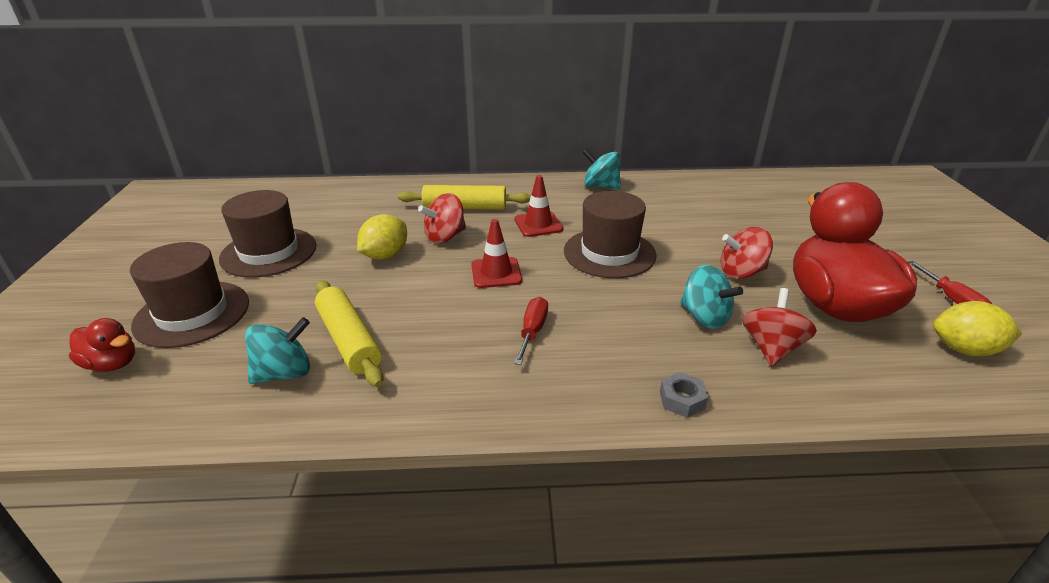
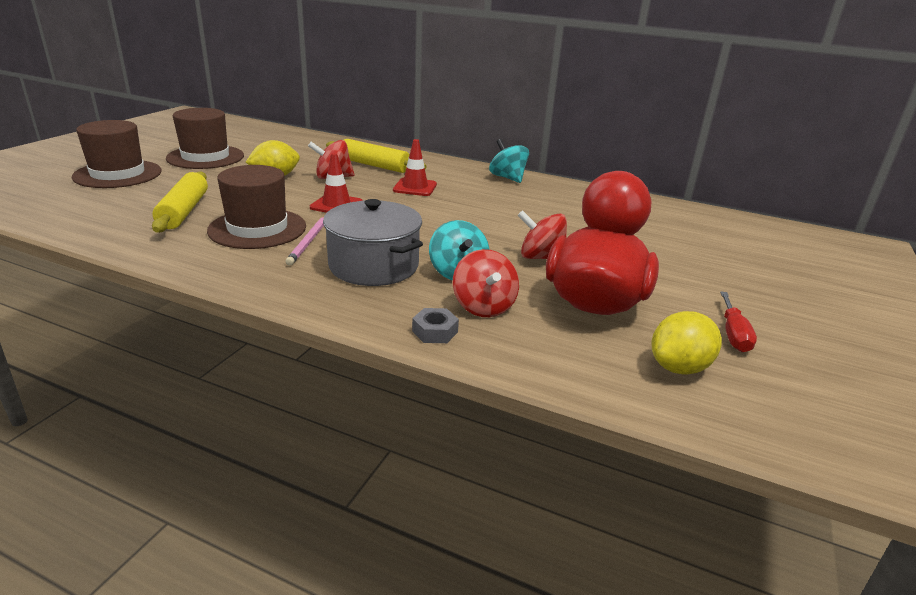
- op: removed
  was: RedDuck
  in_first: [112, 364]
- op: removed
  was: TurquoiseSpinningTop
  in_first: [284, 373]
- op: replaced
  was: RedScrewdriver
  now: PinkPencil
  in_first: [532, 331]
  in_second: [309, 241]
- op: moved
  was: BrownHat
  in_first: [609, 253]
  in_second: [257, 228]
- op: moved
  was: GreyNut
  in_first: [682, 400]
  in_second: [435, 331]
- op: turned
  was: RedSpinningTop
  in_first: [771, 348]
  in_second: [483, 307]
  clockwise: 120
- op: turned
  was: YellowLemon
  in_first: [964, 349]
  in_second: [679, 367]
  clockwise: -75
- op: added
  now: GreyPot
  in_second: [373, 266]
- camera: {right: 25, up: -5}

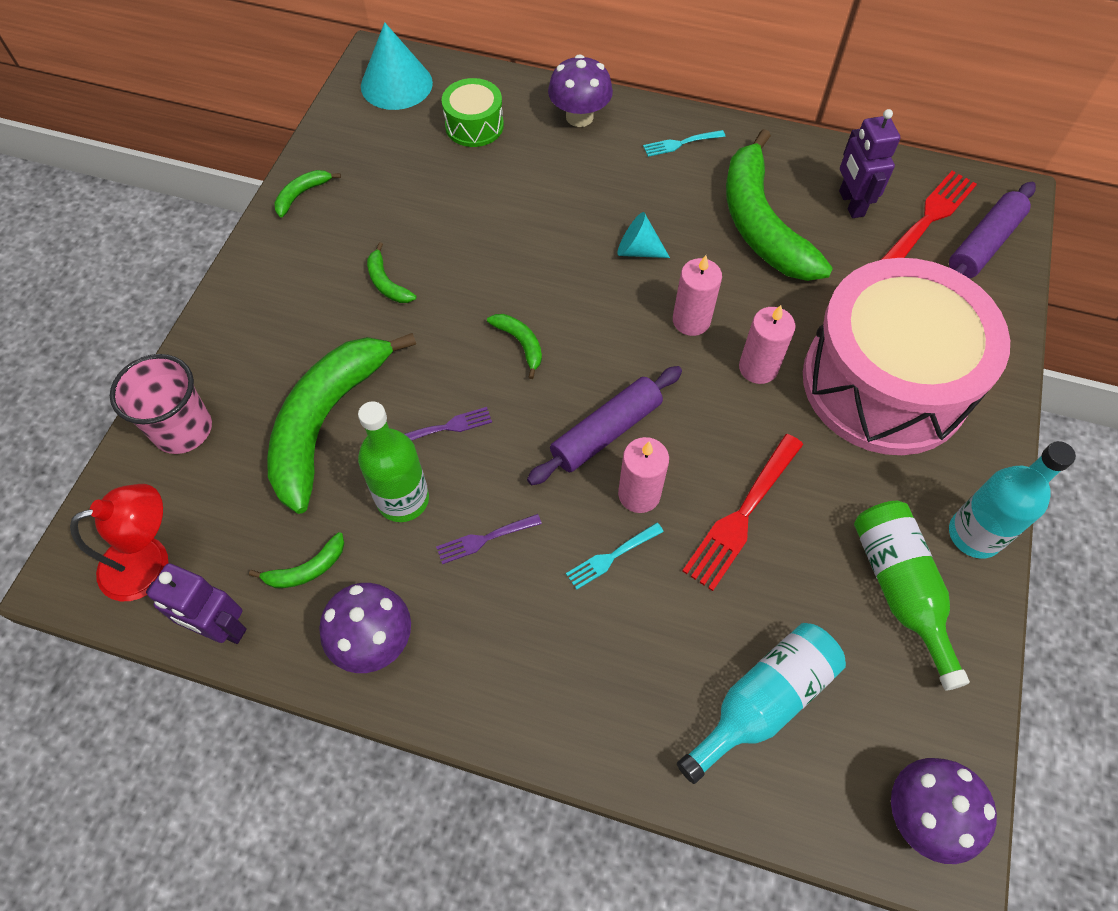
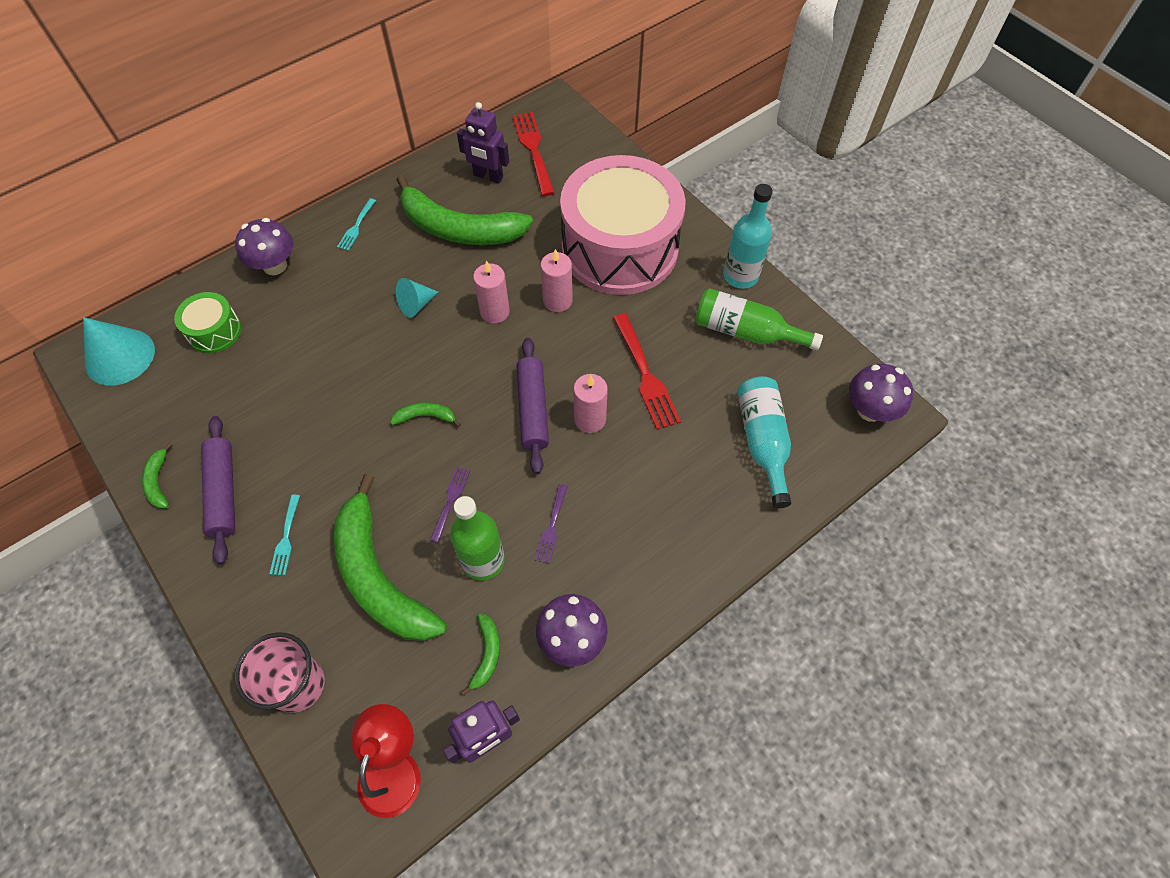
- op: removed
  was: GreenBanana
  in_first: [387, 283]
- op: moved
  was: TurquoiseFork
  in_first: [611, 557]
  in_second: [286, 538]
- op: moved
  was: PurpleRollingPin
  in_first: [983, 244]
  in_second: [223, 492]
- camera: {right: -55, up: 0}

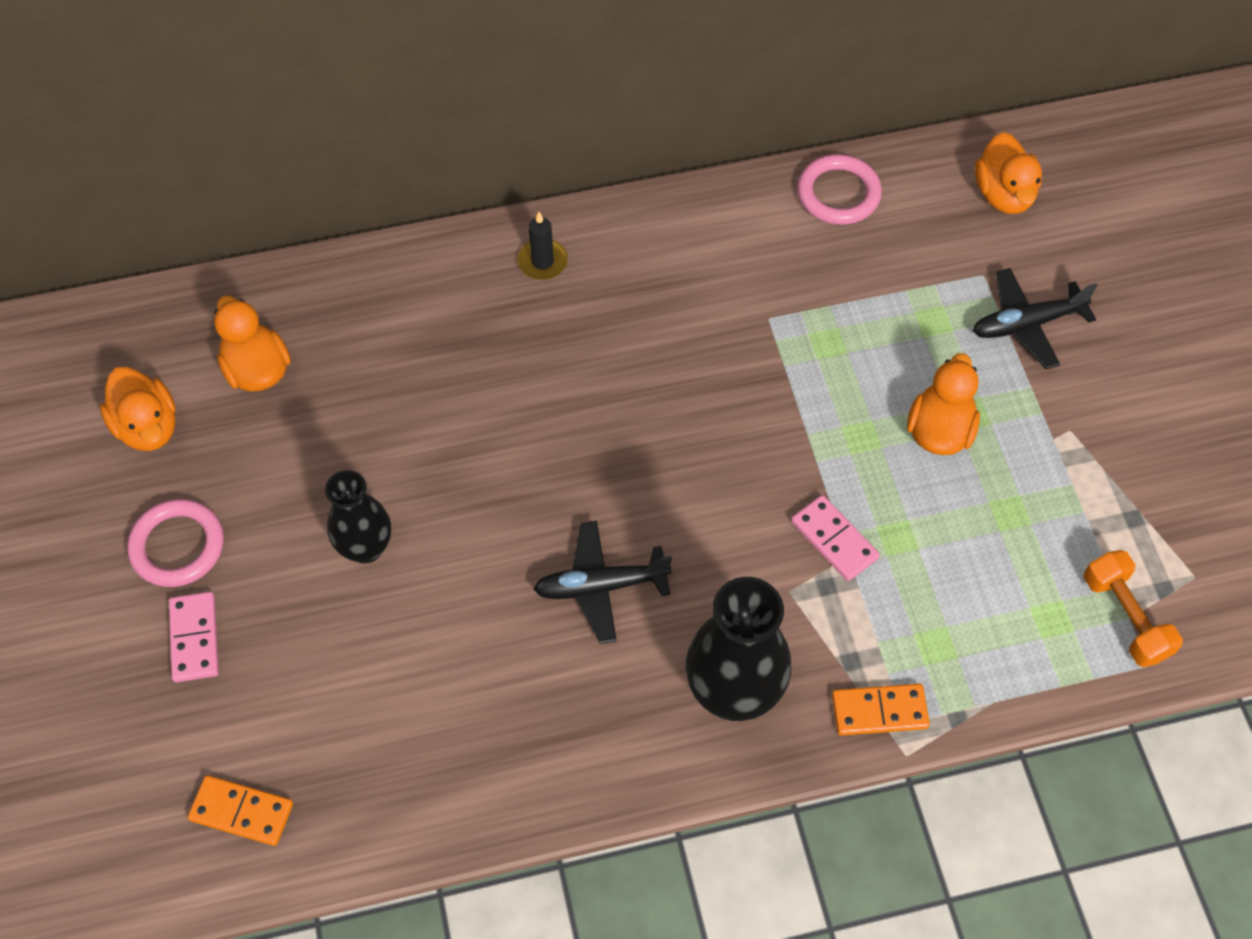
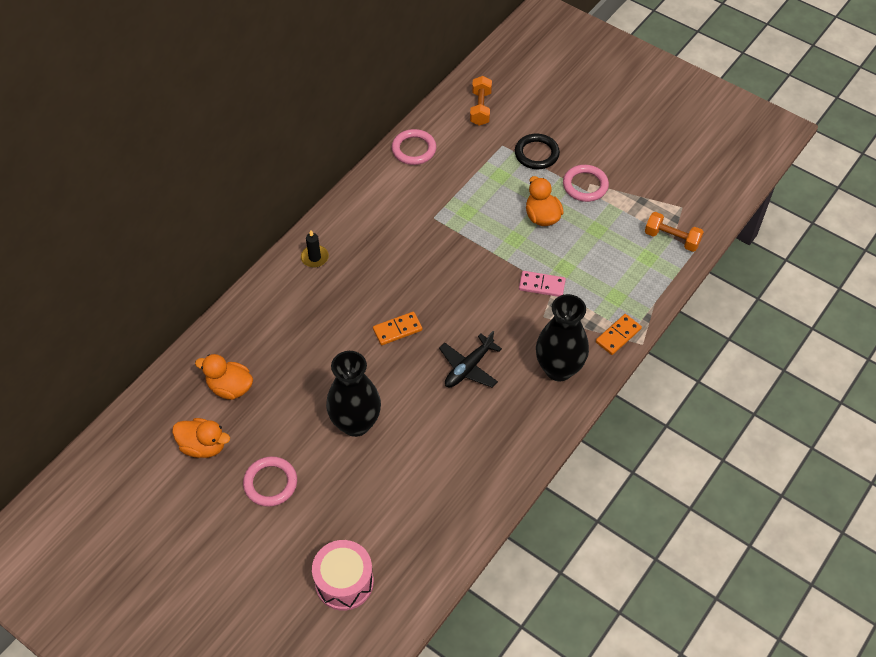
- op: removed
  was: PinkDomino
  in_first: [195, 638]
- op: moved
  was: OrangeDomino
  in_first: [242, 811]
  in_second: [397, 329]
- op: resized
  was: BlackVase
  in_first: [366, 548]
  in_second: [355, 423]
  ratio: 1.56
- op: replaced
  was: BlackPlane
  now: BlackRing
  in_first: [1026, 324]
  in_second: [536, 154]
- op: replaced
  was: OrangeDuck
  now: OrangeDumbbell
  in_first: [1003, 194]
  in_second: [480, 108]
- op: added
  now: PinkDrum
  in_second: [344, 582]
- op: added
  now: PinkRing
  in_second: [585, 185]
- camera: {right: -40, up: -5}

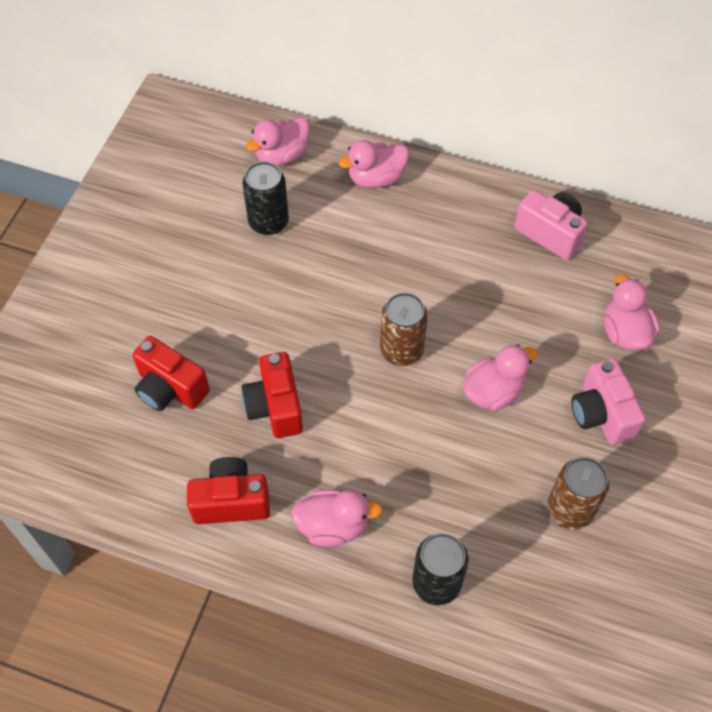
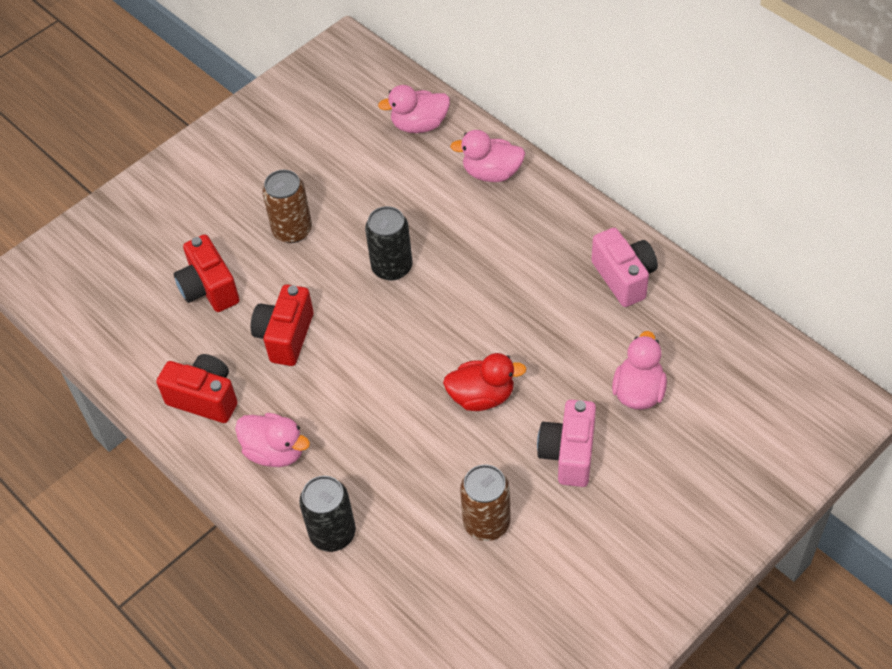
- op: moved
  was: BlackCan
  in_first: [268, 222]
  in_second: [392, 267]
- op: moved
  was: BrownCan
  in_first: [401, 350]
  in_second: [292, 230]
- op: recoloured
  was: PinkDuck
  now: RedDuck
  in_first: [493, 391]
  in_second: [482, 396]
- camera: {right: 30, up: -5}

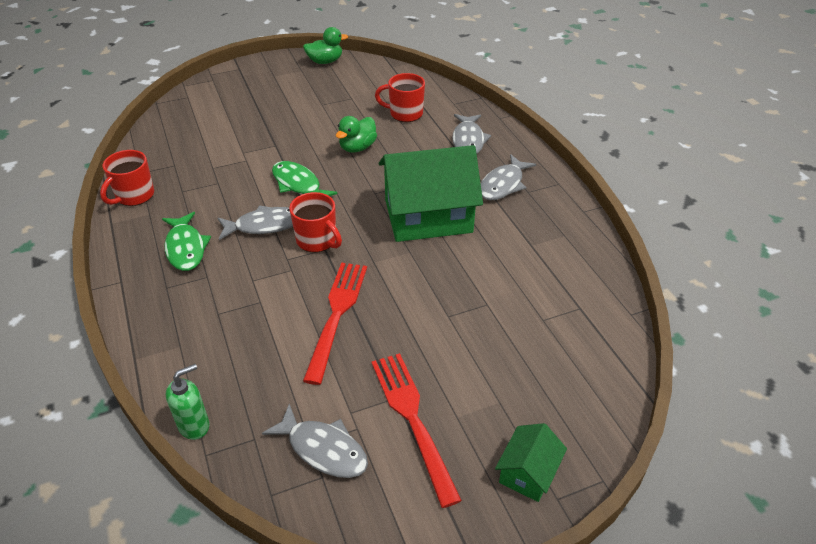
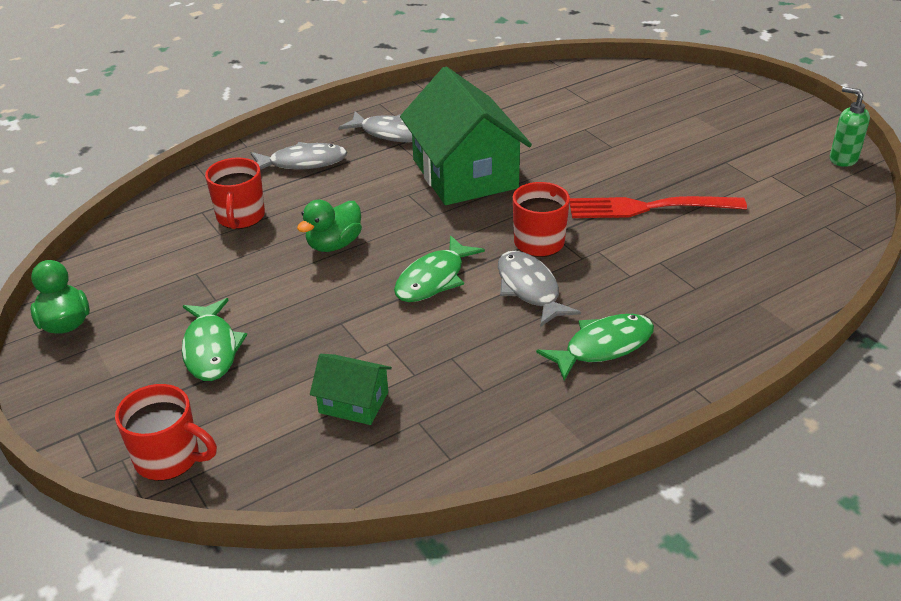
- op: moved
  was: RedMug
  in_first: [134, 196]
  in_second: [169, 458]
- op: moved
  was: GreenSoapDispenser
  in_first: [194, 425]
  in_second: [843, 159]
- op: removed
  was: GreyFish
  in_first: [323, 449]
- op: turned
  was: GreenDuck
  in_first: [357, 147]
  in_second: [334, 244]
  clockwise: 105
- op: removed
  was: RedFork
  in_first: [412, 418]
- op: moved
  was: GreenHouse
  in_first: [528, 472]
  in_second: [353, 402]
- op: added
  now: GreenFish
  in_second: [211, 349]
- camera: {right: -100, up: -5}

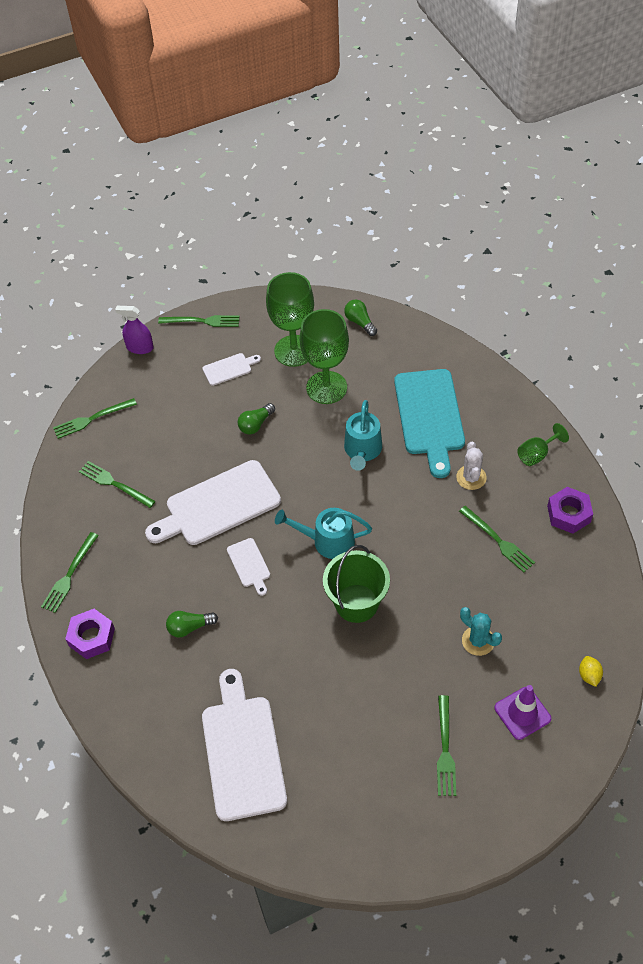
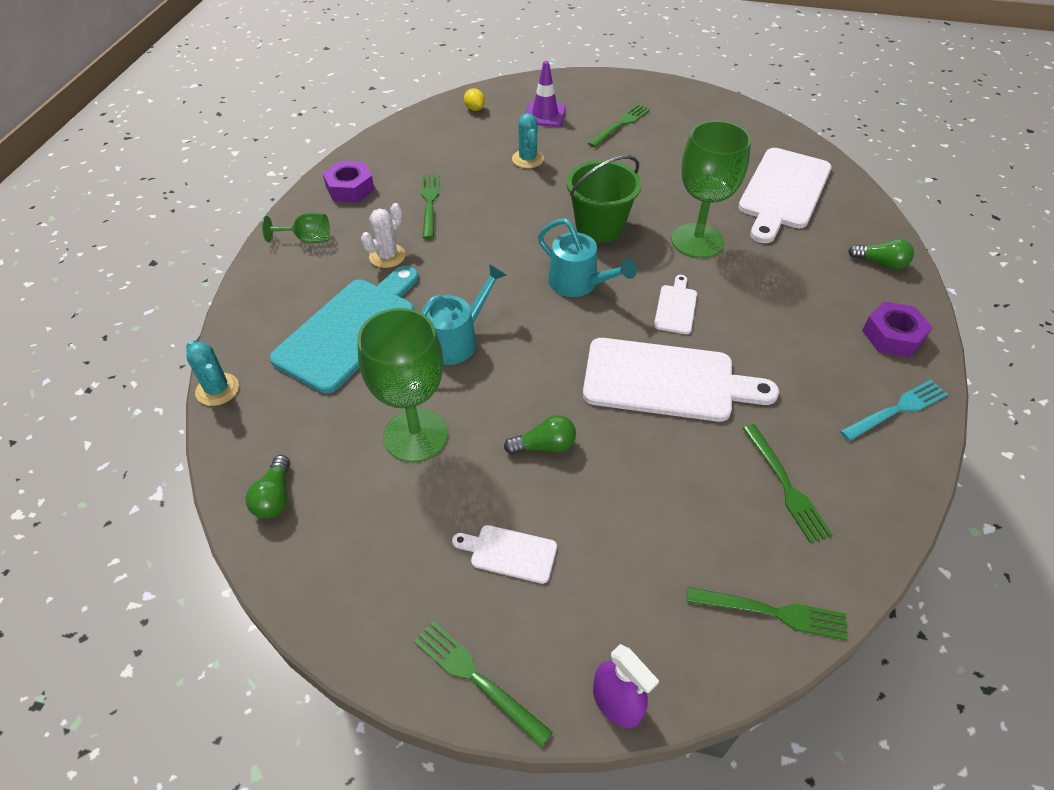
- op: recoloured
  was: GreenFork
  now: TurquoiseFork
  in_first: [69, 575]
  in_second: [897, 409]
- op: moved
  was: GreenLightBulb
  in_first: [189, 627]
  in_second: [880, 263]
- op: moved
  was: GreenGoblet
  in_first: [294, 351]
  in_second: [697, 241]
- op: turned
  was: YellowLemon
  in_first: [589, 675]
  in_second: [475, 109]
  clockwise: -60
- op: added
  now: TurquoiseCactus
  in_second: [217, 389]
- camera: {right: -145, up: -5}

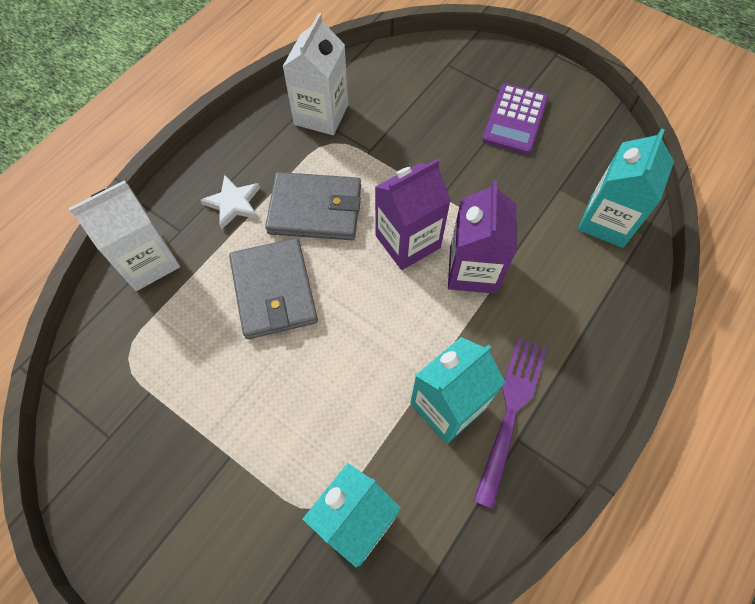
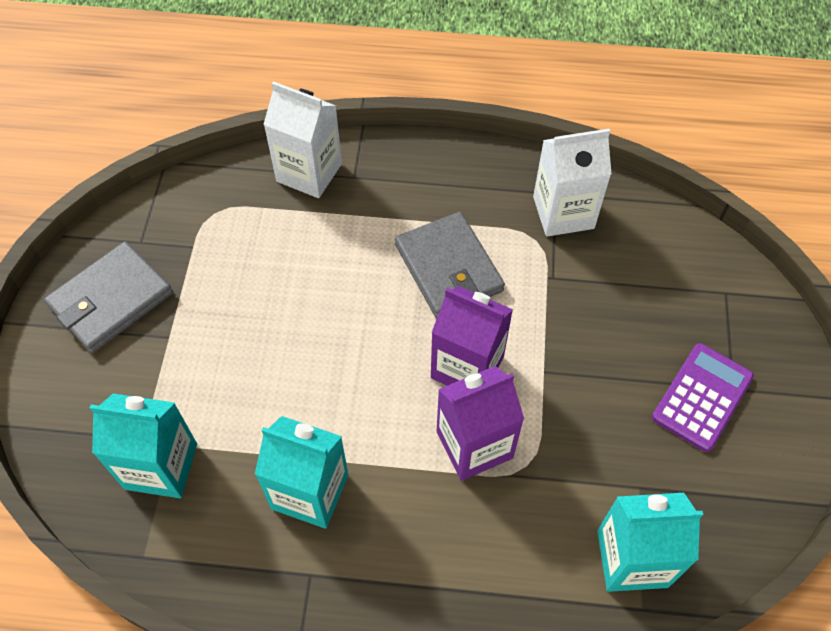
- op: removed
  was: WhiteStar
  in_first: [233, 203]
- op: moved
  was: GreyWallet
  in_first: [274, 290]
  in_second: [111, 300]
- op: removed
  was: PurpleFork
  in_first: [510, 412]
- op: turned
  was: PurpleCalculator
  in_first: [515, 119]
  in_second: [702, 397]
  clockwise: 135
- camera: {right: 60, up: -5}

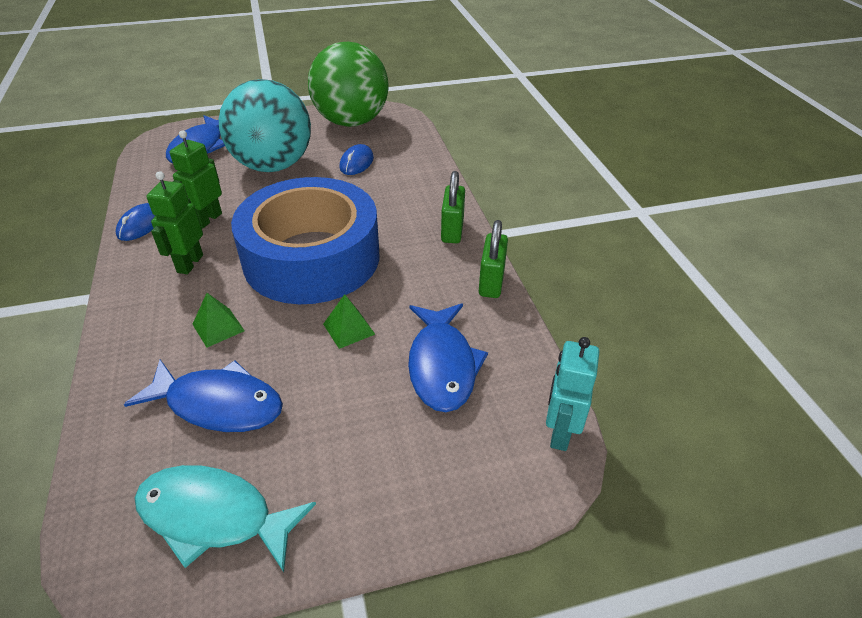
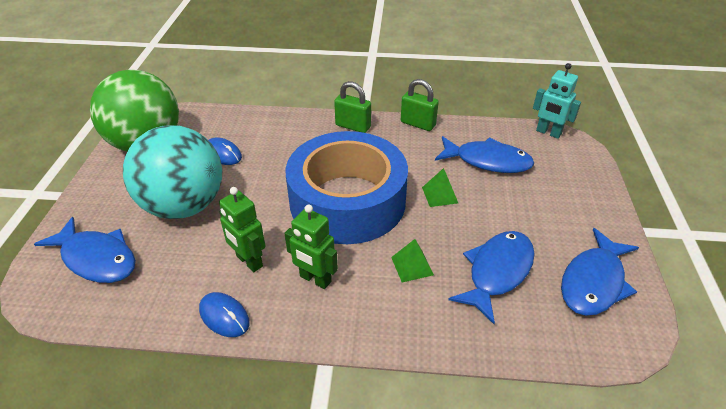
- op: recoloured
  was: TurquoiseFish
  now: BlueFish
  in_first: [214, 516]
  in_second: [593, 282]
- camera: {right: -70, up: 0}

